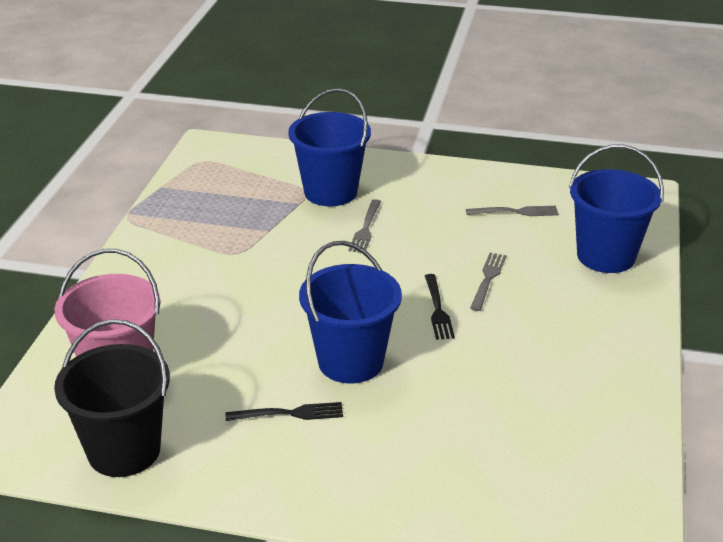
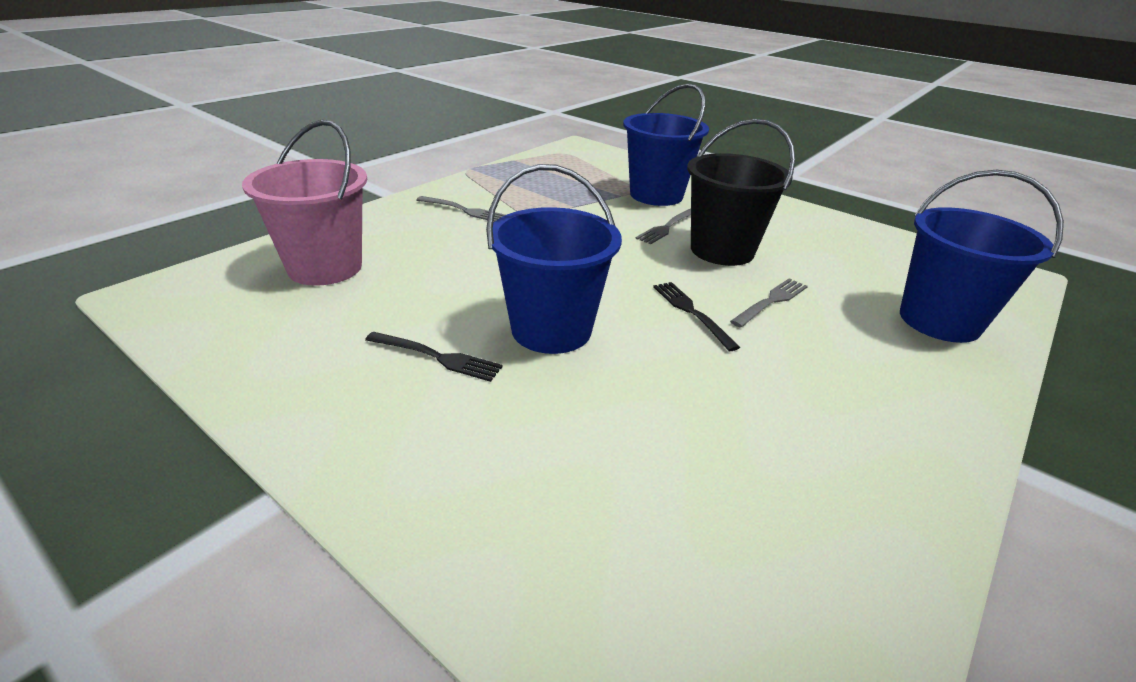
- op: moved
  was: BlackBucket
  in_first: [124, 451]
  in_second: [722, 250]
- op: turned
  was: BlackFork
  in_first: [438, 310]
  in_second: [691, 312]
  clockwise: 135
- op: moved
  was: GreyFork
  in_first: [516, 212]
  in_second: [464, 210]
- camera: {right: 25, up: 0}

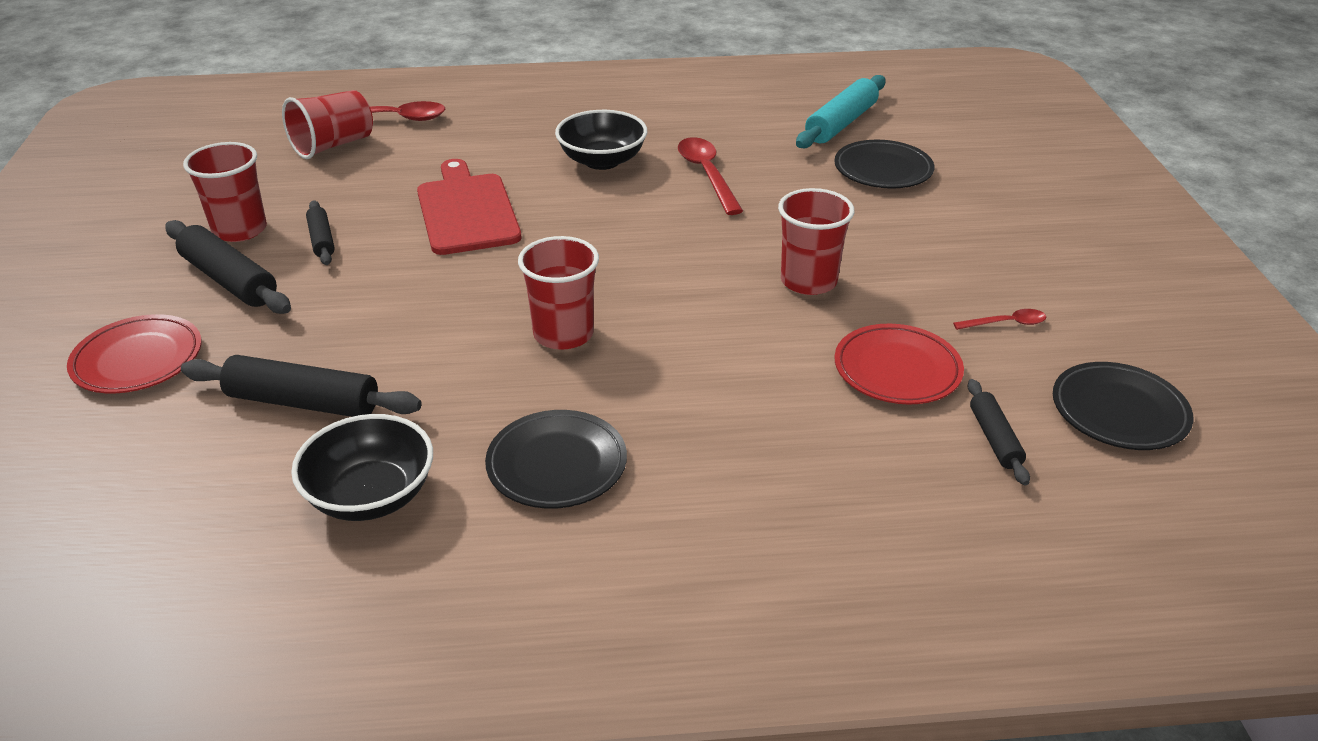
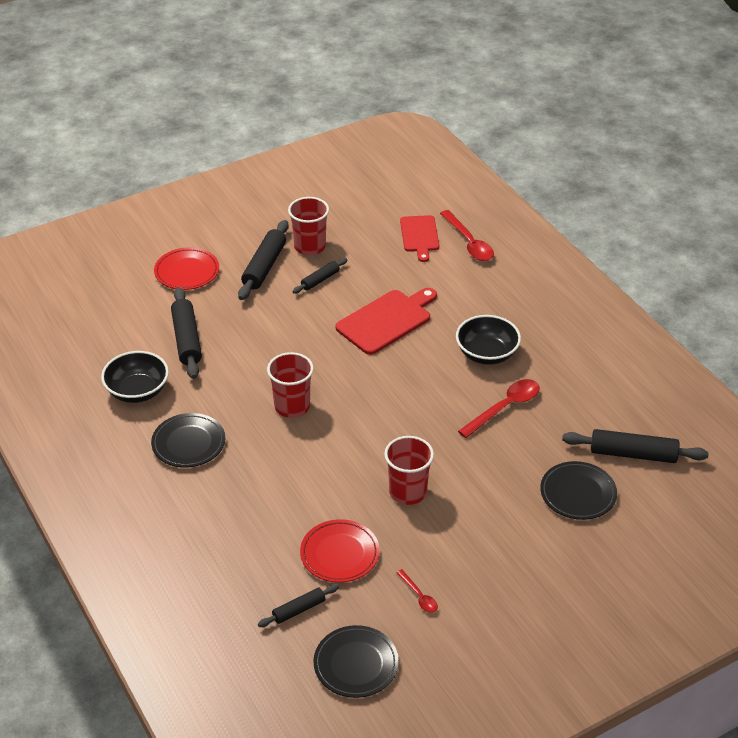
- op: replaced
  was: RedCup
  now: RedCuttingBoard
  in_first: [333, 145]
  in_second: [419, 236]
- op: recoloured
  was: TurquoiseRollingPin
  now: BlackRollingPin
  in_first: [841, 123]
  in_second: [633, 454]
- camera: {right: 65, up: 5}

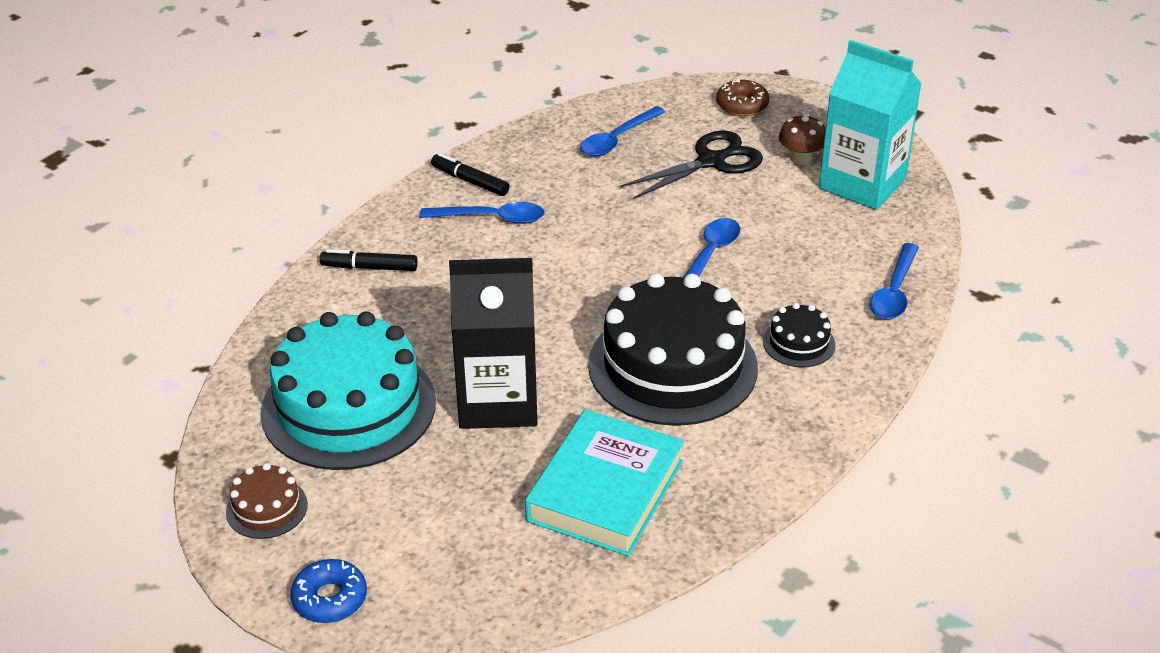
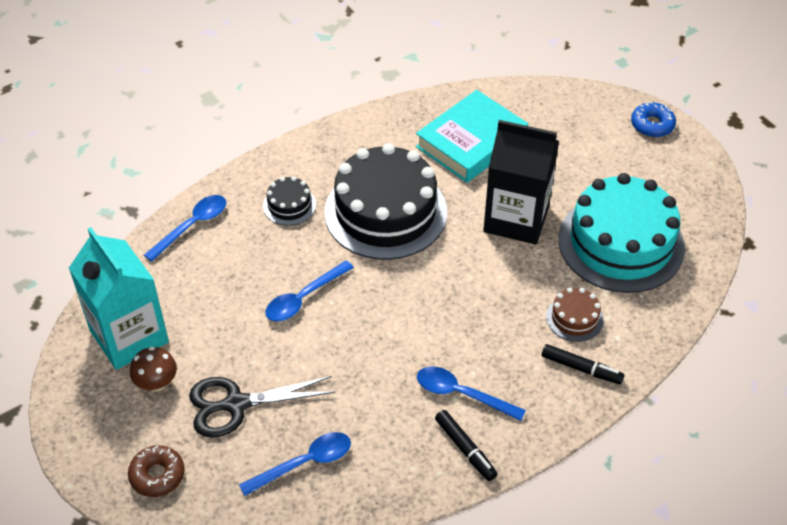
- op: moved
  was: BrownCake
  in_first: [267, 508]
  in_second: [574, 318]
- camera: {right: -160, up: 10}

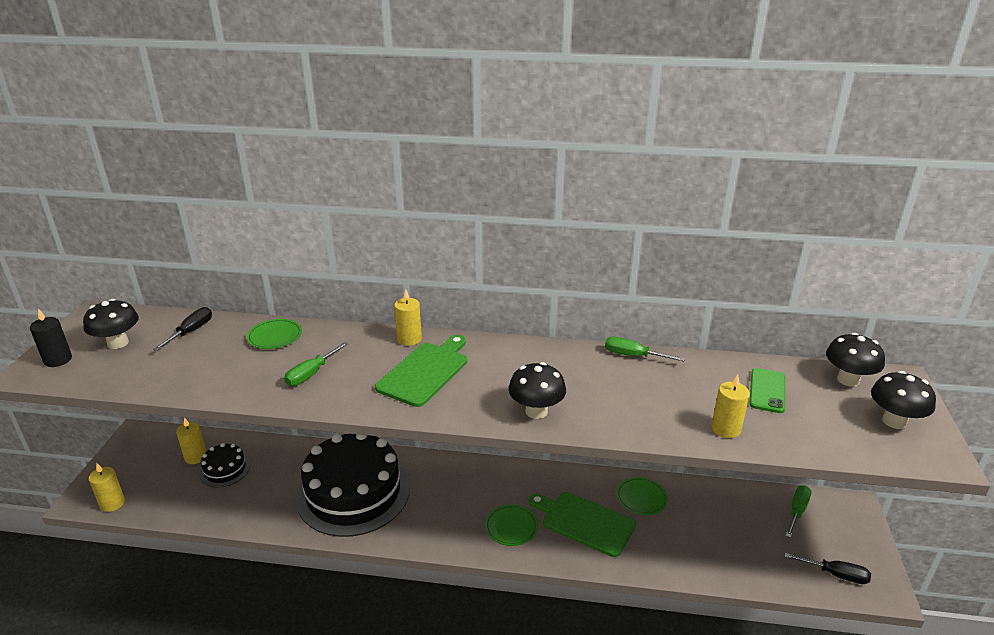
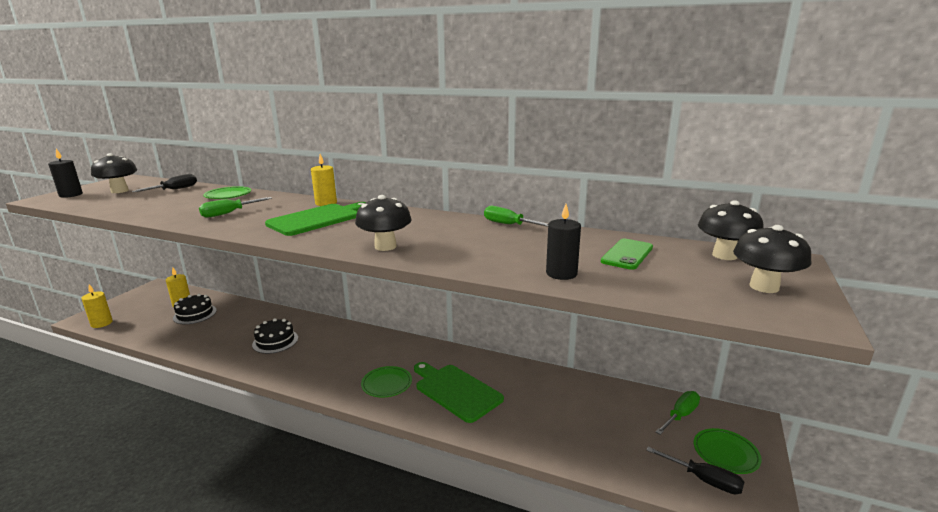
- op: resized
  was: BlackCake
  in_first: [353, 493]
  in_second: [275, 341]
  ratio: 0.45
- op: moved
  was: GreenPlate
  in_first: [641, 498]
  in_second: [725, 453]
- op: recoloured
  was: YellowCandle
  now: BlackCandle
  in_first: [726, 429]
  in_second: [561, 273]
- camera: {right: 15, up: -10}

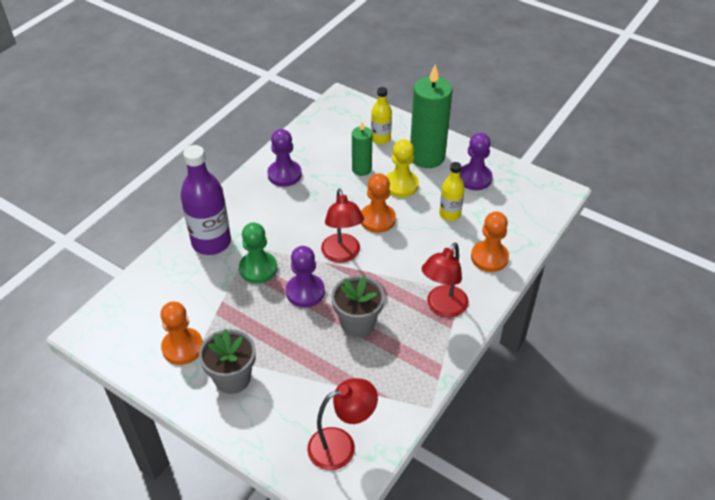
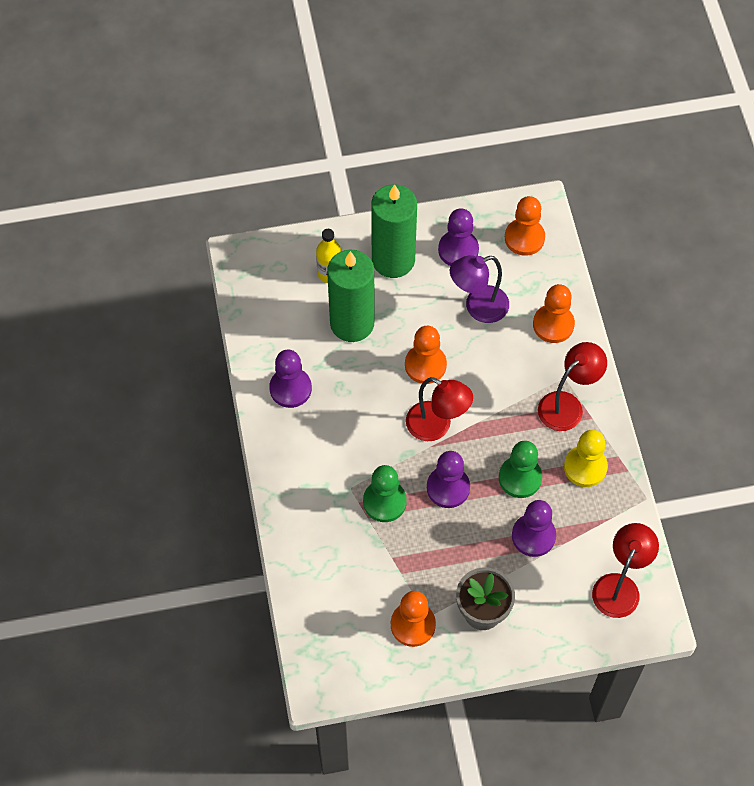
- op: removed
  was: PurpleBottle
  in_first: [211, 242]
- op: replaced
  was: GreyFlowerPot
  now: GreenPawn
  in_first: [357, 323]
  in_second: [520, 478]
- op: resized
  was: GreenCandle
  in_first: [361, 169]
  in_second: [352, 323]
  ratio: 1.82
- op: moved
  was: YellowPawn
  in_first: [401, 185]
  in_second: [585, 467]
- op: turned
  was: RedLamp
  in_first: [443, 308]
  in_second: [567, 405]
  clockwise: -120
- op: replaced
  was: YellowBottle
  now: PurpleLamp
  in_first: [450, 214]
  in_second: [478, 307]
- op: added
  now: OrangePawn
  in_second: [524, 238]
- op: added
  now: PurplePawn
  in_second: [533, 536]
- camera: {right: -45, up: 15}

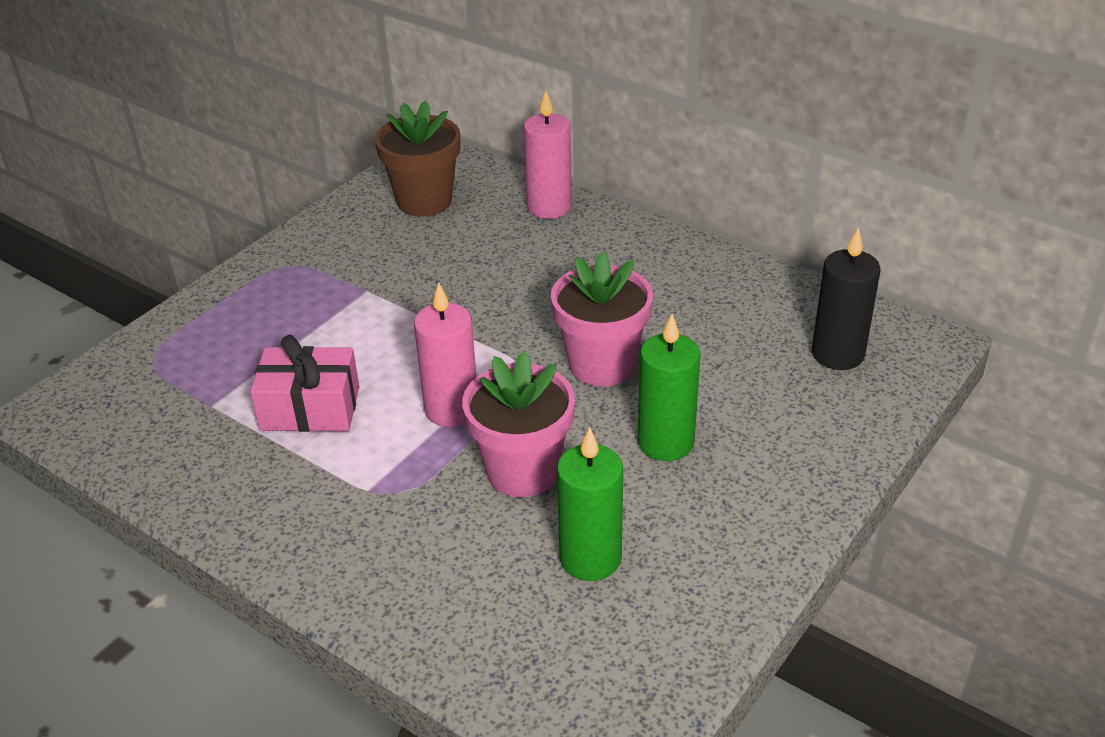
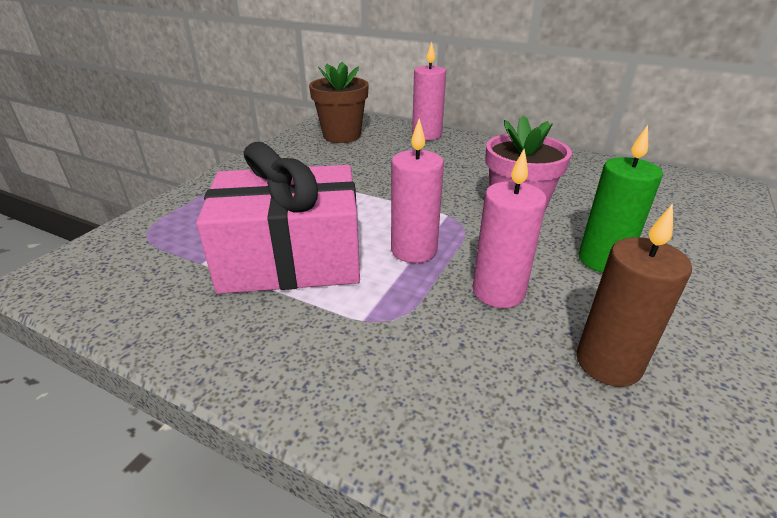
- op: resized
  was: PinkGift
  in_first: [310, 408]
  in_second: [291, 258]
  ratio: 1.68
- op: replaced
  was: PinkFlowerPot
  now: PinkCandle
  in_first: [522, 471]
  in_second: [498, 292]
- op: recoloured
  was: GreenCandle
  now: BrownCandle
  in_first: [590, 558]
  in_second: [608, 363]
- op: removed
  was: BlackCandle
  in_first: [837, 354]
- camera: {right: -10, up: -5}

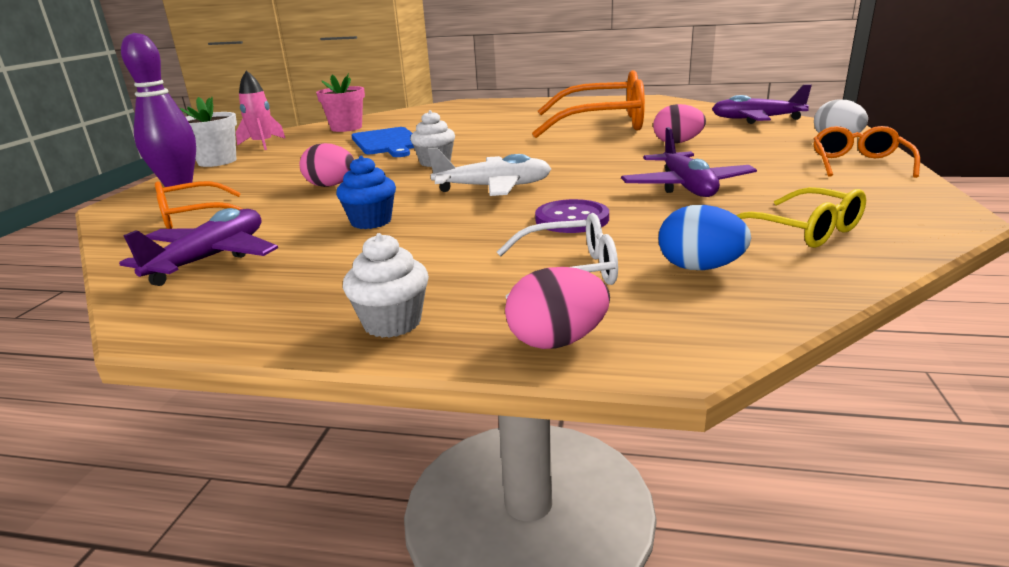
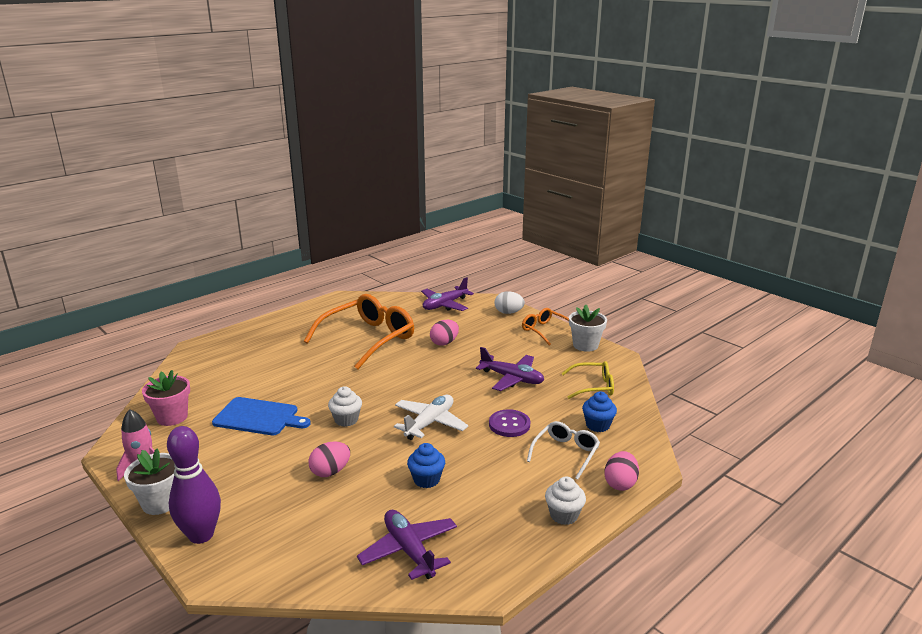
- op: removed
  was: OrangeGlasses
  in_first: [193, 216]
- op: replaced
  was: BlueEgg
  now: BlueCupcake
  in_first: [699, 268]
  in_second: [597, 425]
- op: added
  now: WhiteFlowerPot
  in_second: [585, 345]
- camera: {right: -55, up: 0}

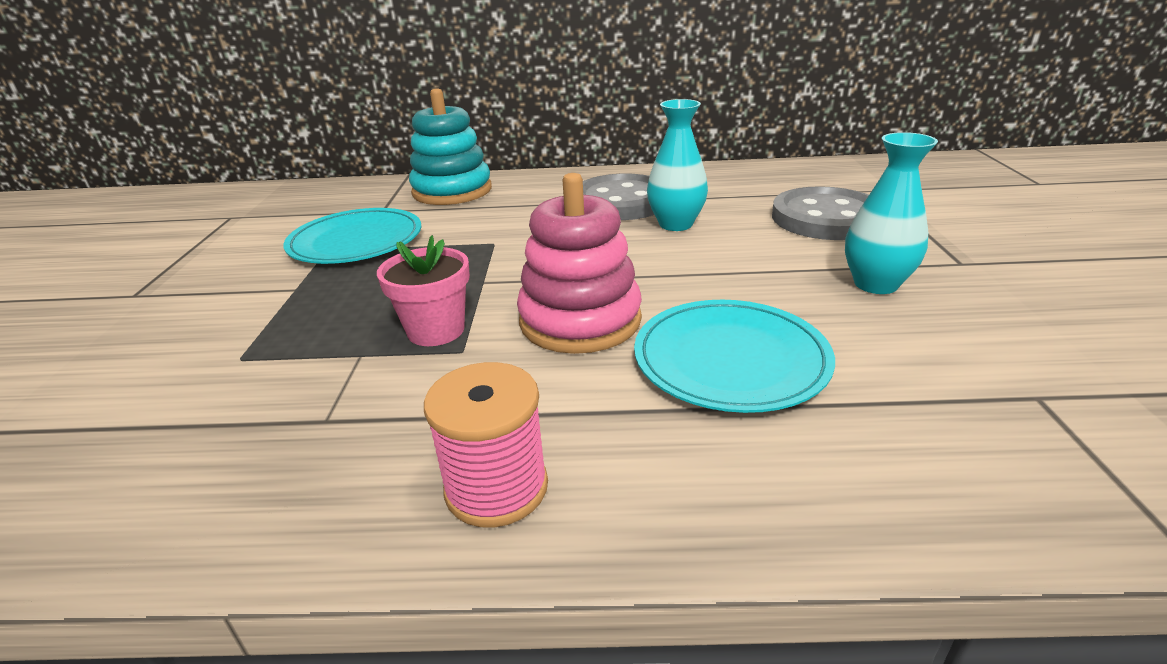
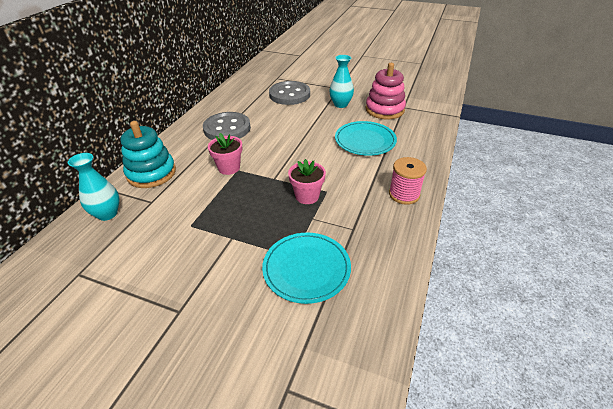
- op: moved
  was: TurquoisePlate
  in_first: [356, 241]
  in_second: [306, 268]
- op: moved
  was: PinkStackingToy
  in_first: [580, 320]
  in_second: [384, 110]
- op: moved
  was: TurquoiseVase
  in_first: [675, 224]
  in_second: [107, 214]
- op: added
  now: PinkFlowerPot
  in_second: [229, 168]
- camera: {right: -70, up: 10}

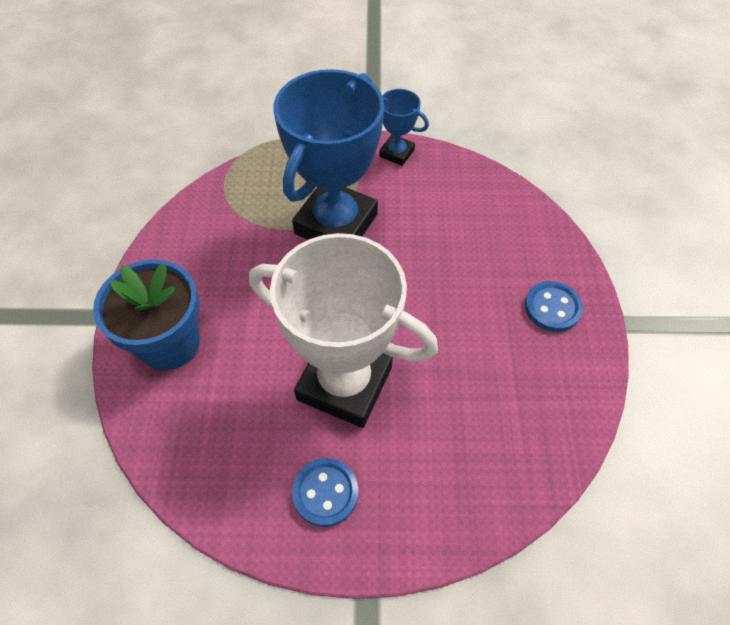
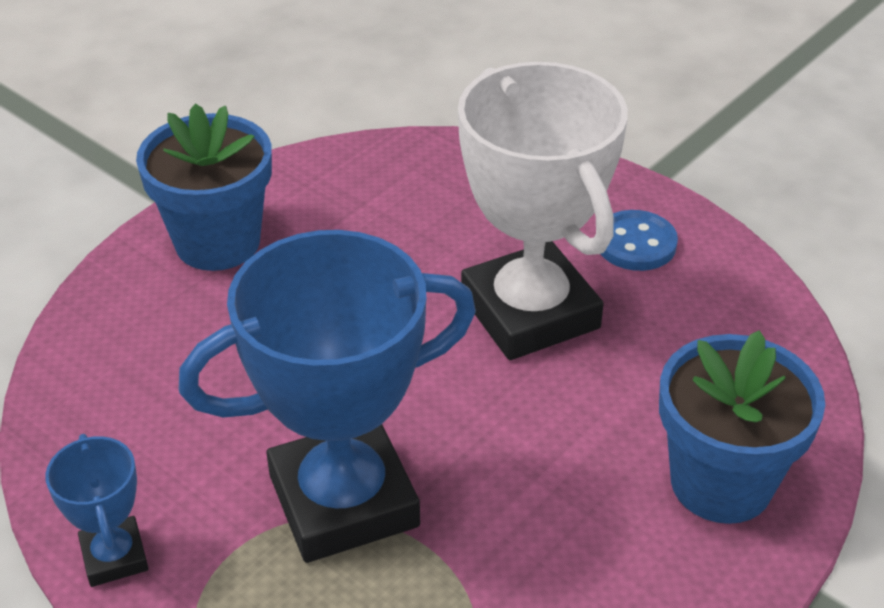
- op: replaced
  was: BlueButton
  now: BlueFlowerPot
  in_first: [552, 308]
  in_second: [217, 242]
- camera: {right: -140, up: -15}

